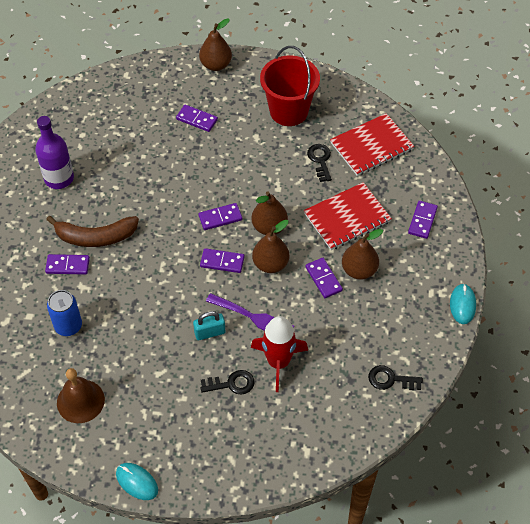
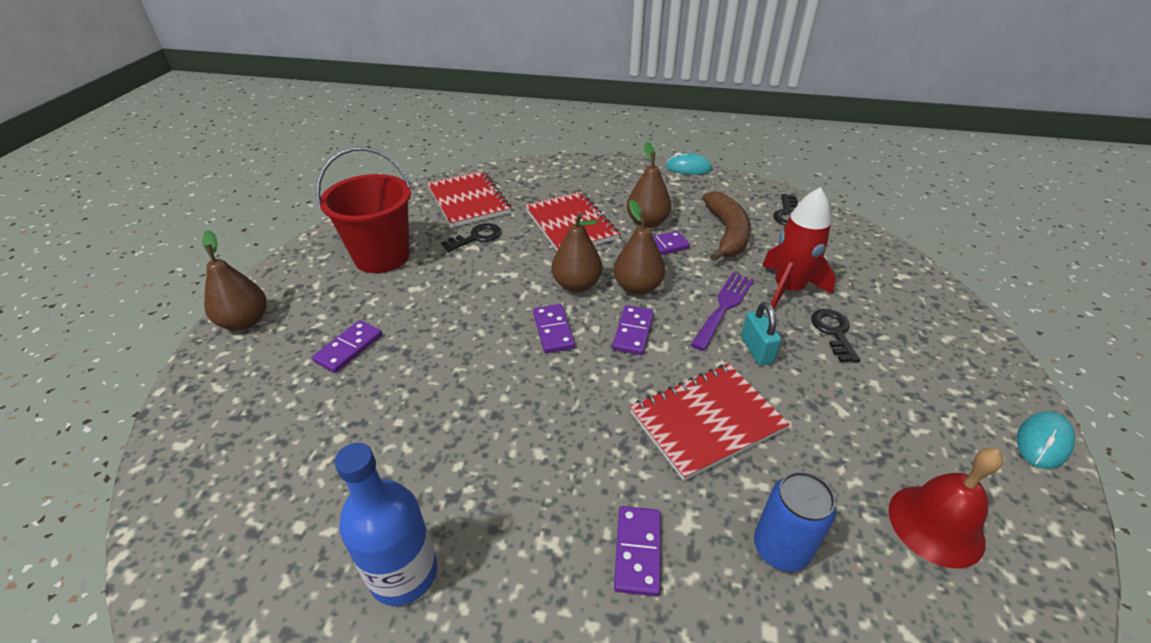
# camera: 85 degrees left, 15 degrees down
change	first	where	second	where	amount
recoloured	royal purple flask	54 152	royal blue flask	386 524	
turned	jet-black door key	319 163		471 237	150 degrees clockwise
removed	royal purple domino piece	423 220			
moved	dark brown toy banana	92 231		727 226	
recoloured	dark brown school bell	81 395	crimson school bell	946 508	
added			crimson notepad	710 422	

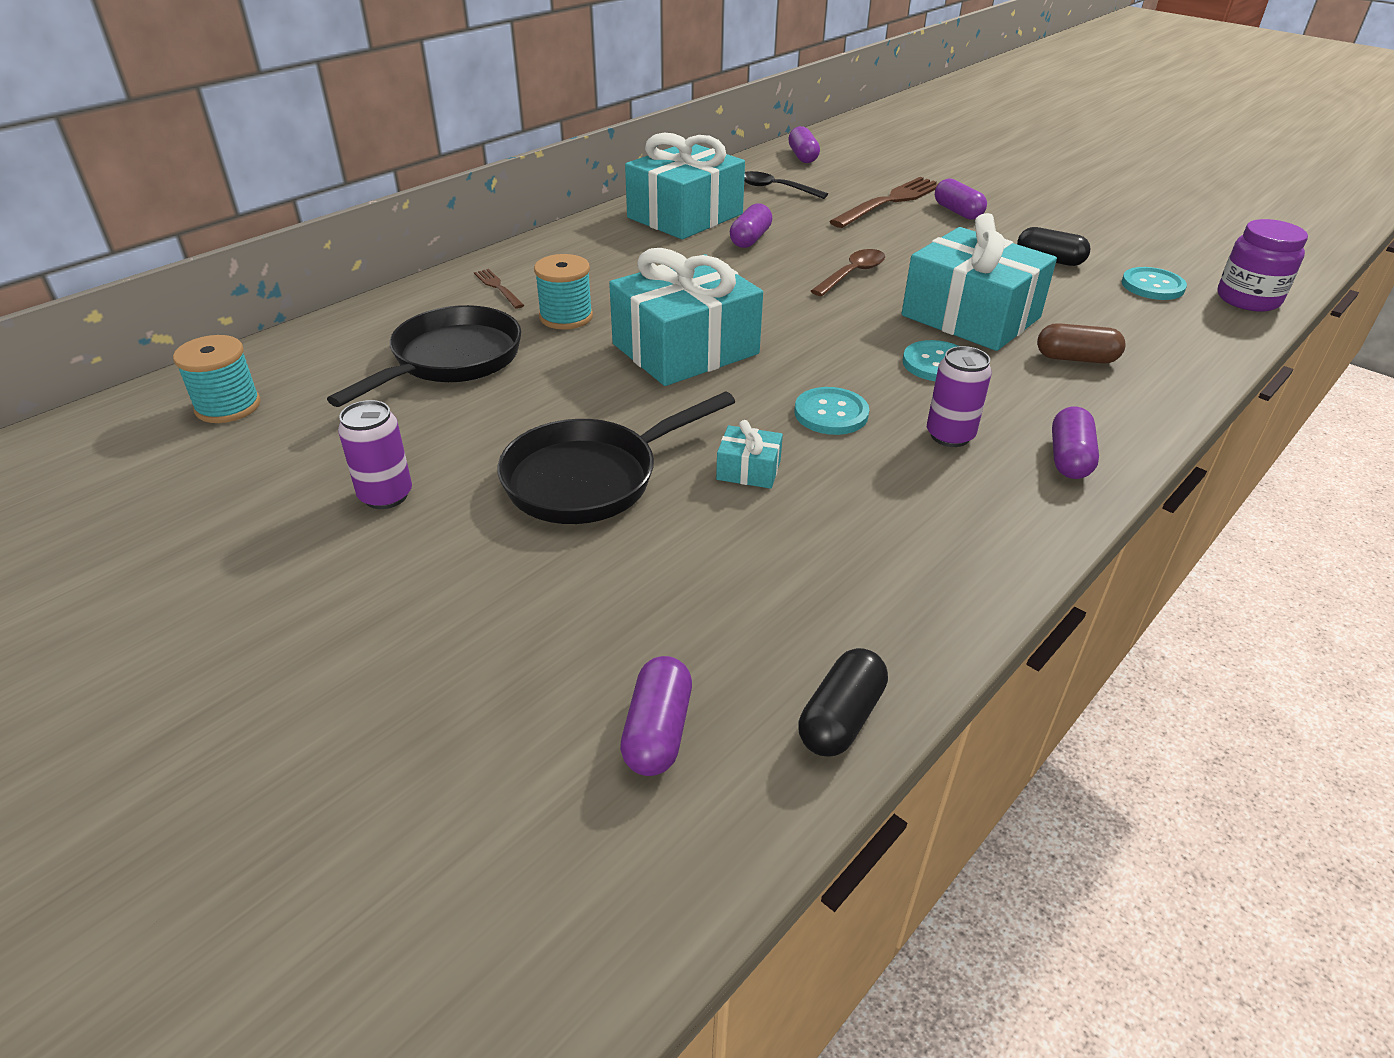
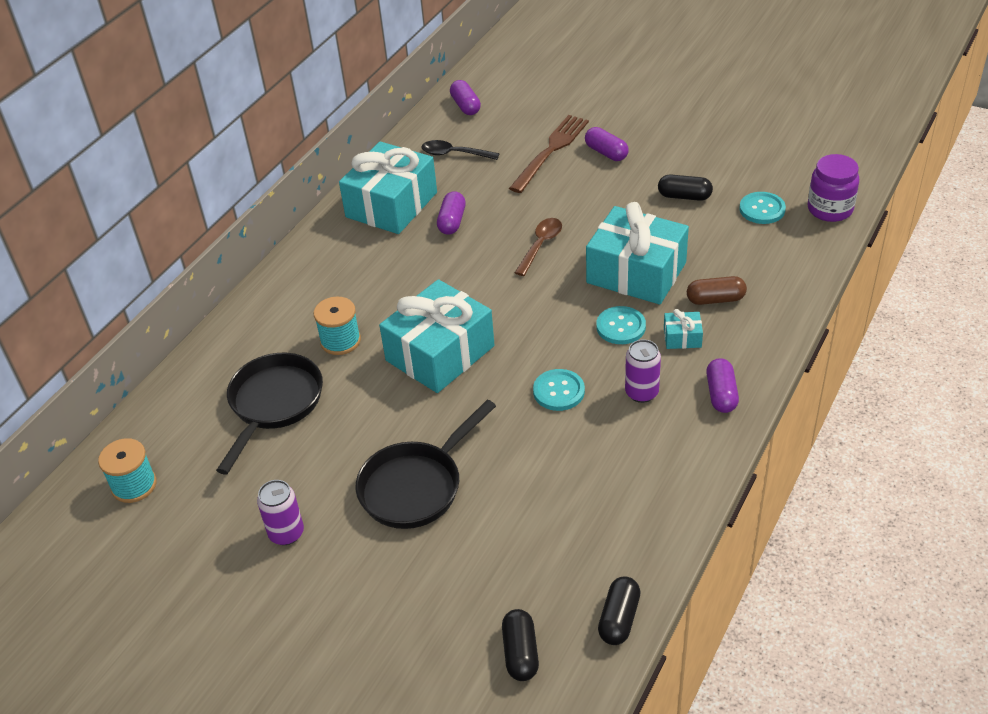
# camera: 10 degrees left, 5 degrees up
change	first	where	second	where	amount
removed	dark brown fork	499 289			
moved	teal gift	749 454		683 329	
recoloured	royal purple pill shape	656 716	jet-black pill shape	520 645	

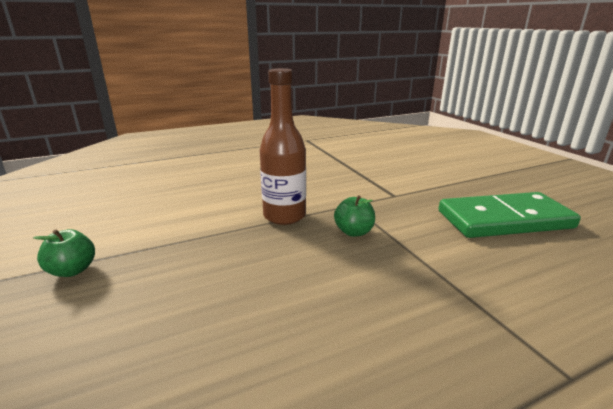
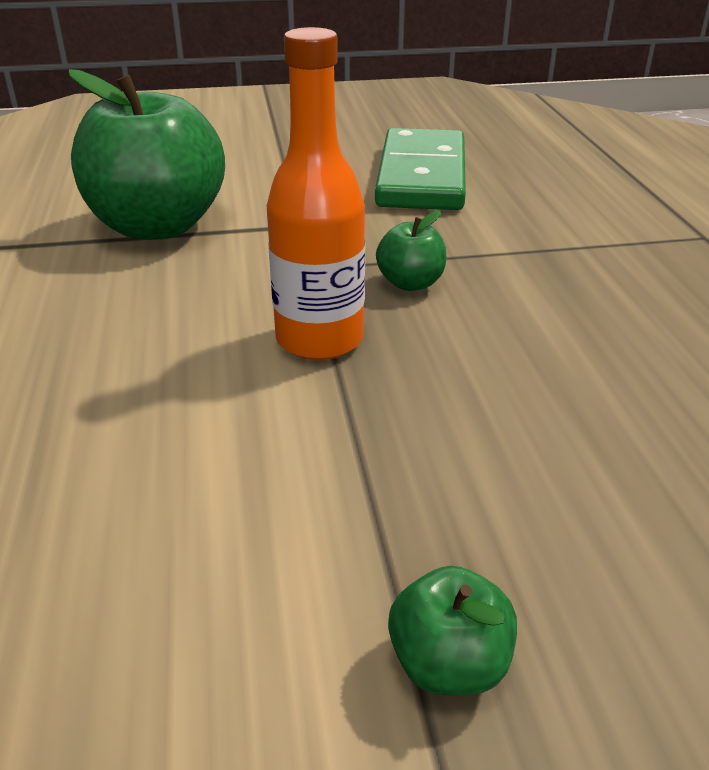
# camera: 75 degrees left, 10 degrees up
change	first	where	second	where	amount
recoloured	dark brown flask	283 146	orange flask	316 193	
added			green toy apple	147 154	

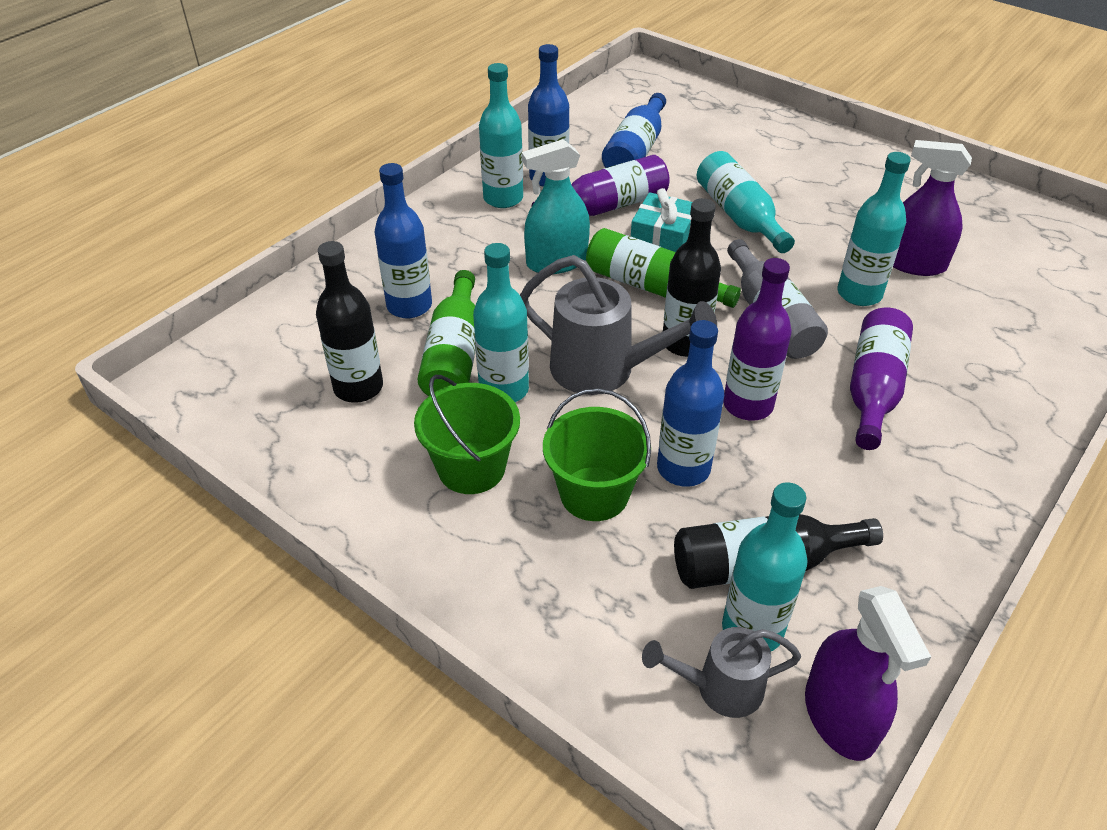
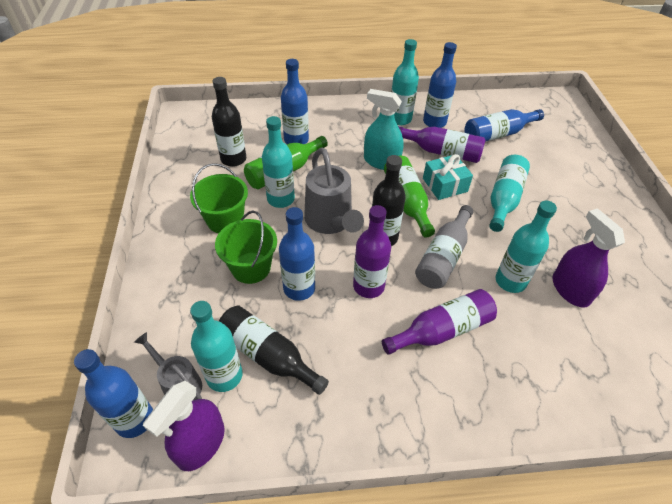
# camera: 45 degrees right, 5 degrees up
change	first	where	second	where	amount
added			royal blue flask	113 393	

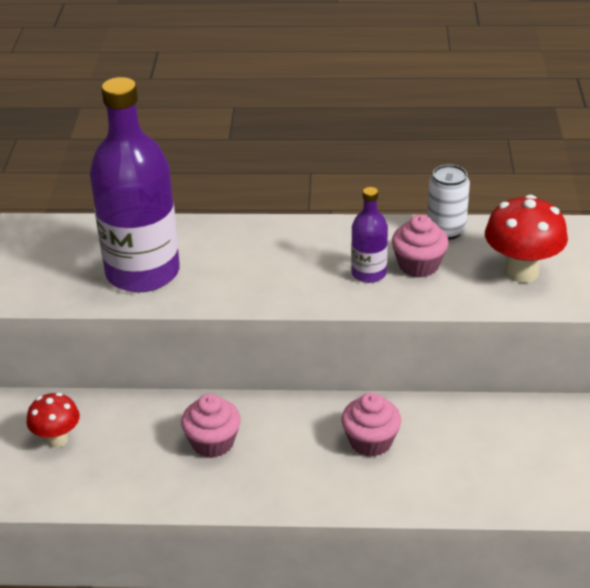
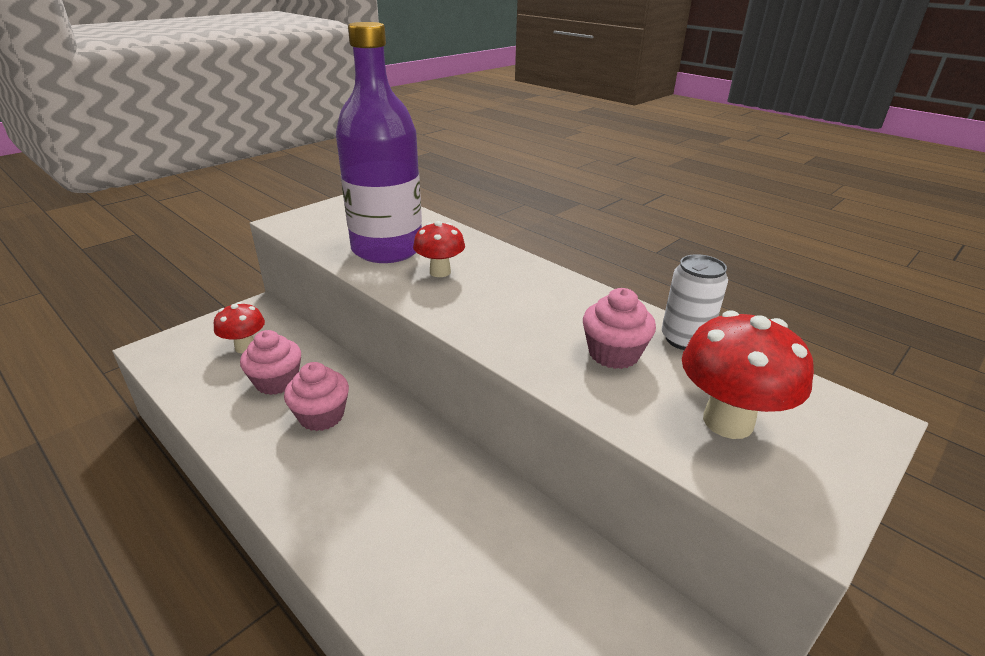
# camera: 40 degrees right, 5 degrees down
change	first	where	second	where	amount
removed	royal purple flask	369 235			
moved	rose-pink fairy cake	371 425		270 362	
added			crimson toadstool	439 249	

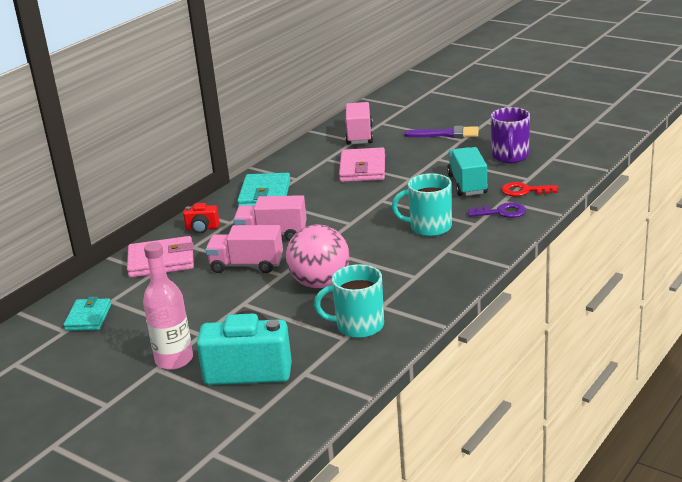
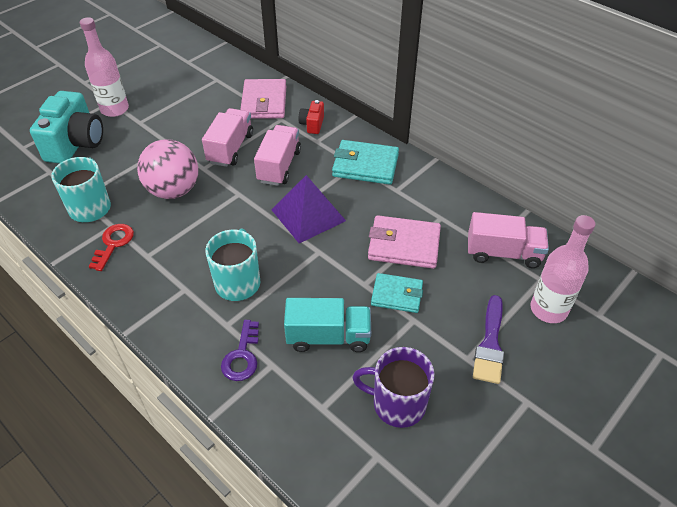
# camera: 95 degrees right, 20 degrees up
change	first	where	second	where	amount
moved	crimson door key	529 189		111 247	
moved	teal wallet	87 314		397 293	
added			royal purple pyramid	308 209	
added			rose-pink flask	562 269	

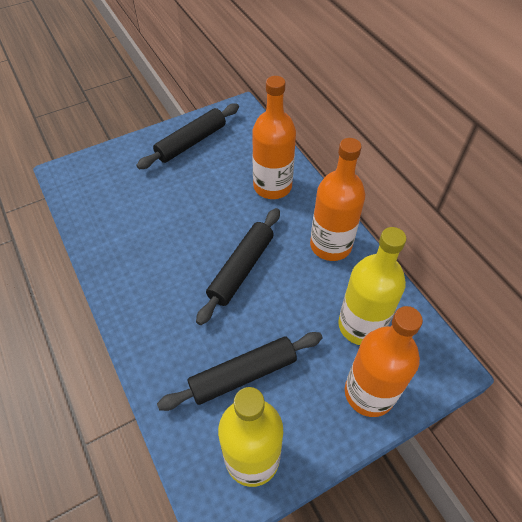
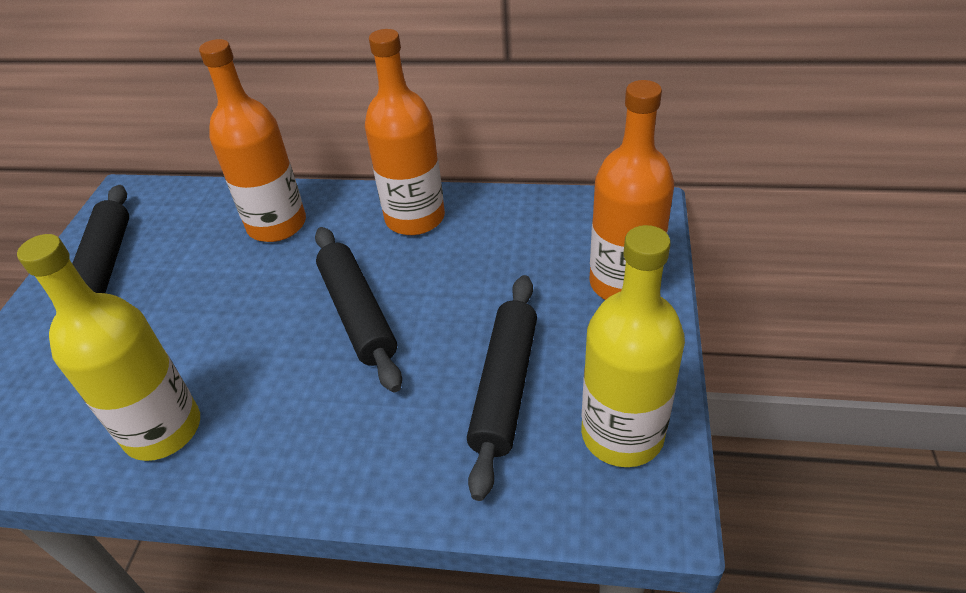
# camera: 50 degrees left, 10 degrees down
change	first	where	second	where	amount
moved	yellow flask	372 286		108 347	

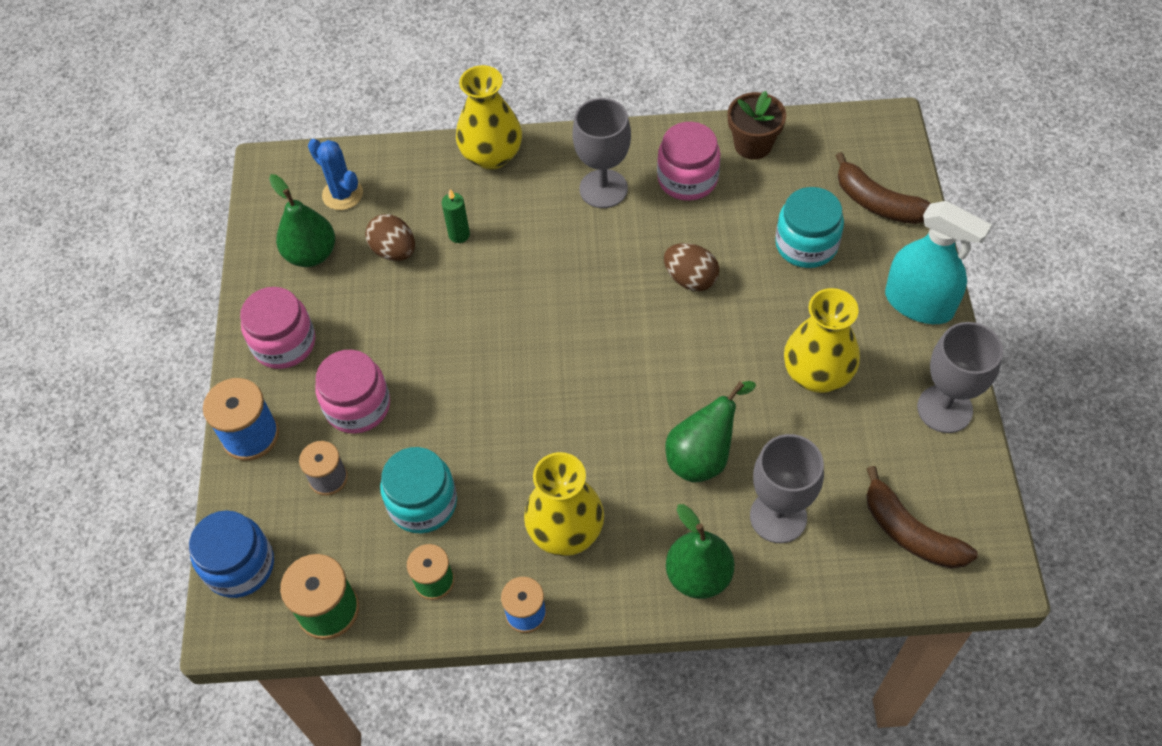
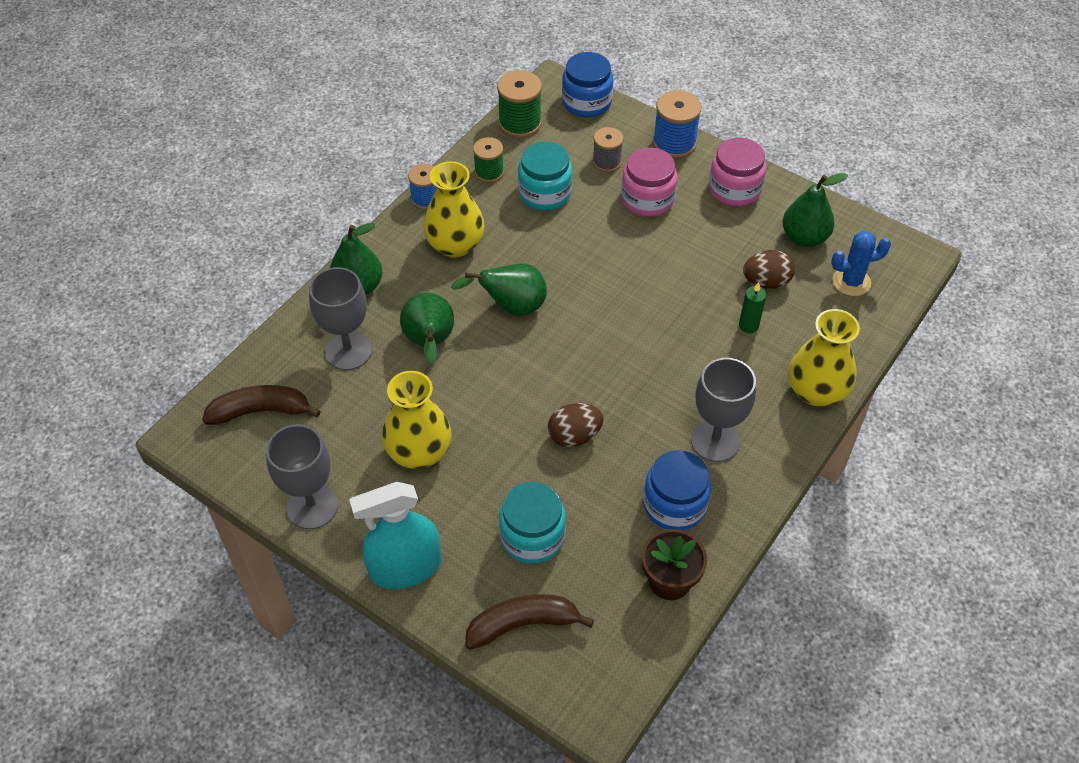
# camera: 125 degrees right, 5 degrees down
change	first	where	second	where	amount
recoloured	rose-pink jam jar	688 161	royal blue jam jar	677 490	
added			green pear	499 290	

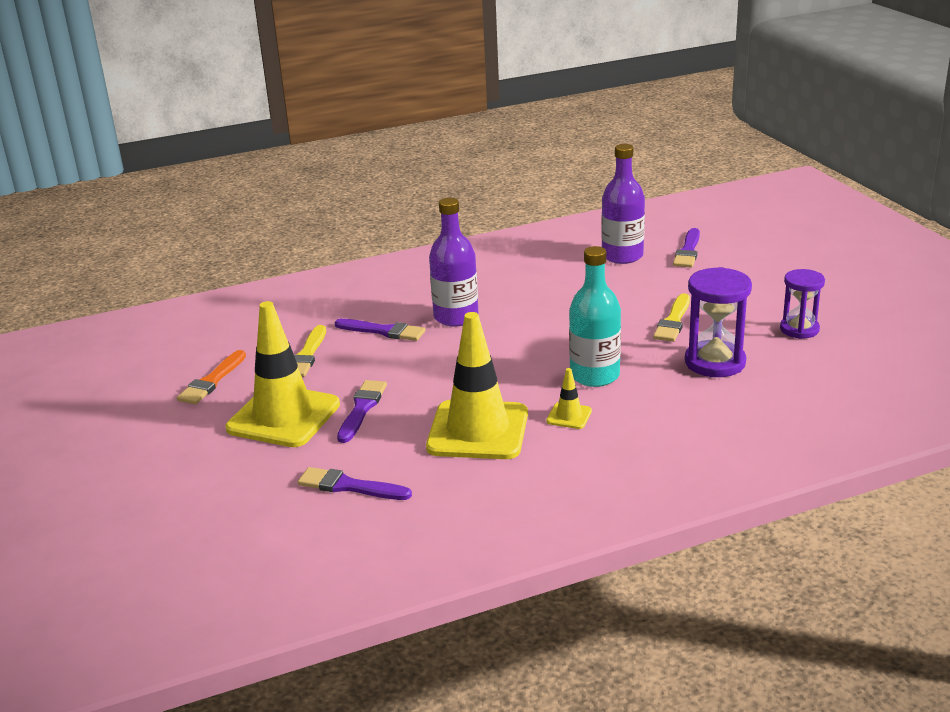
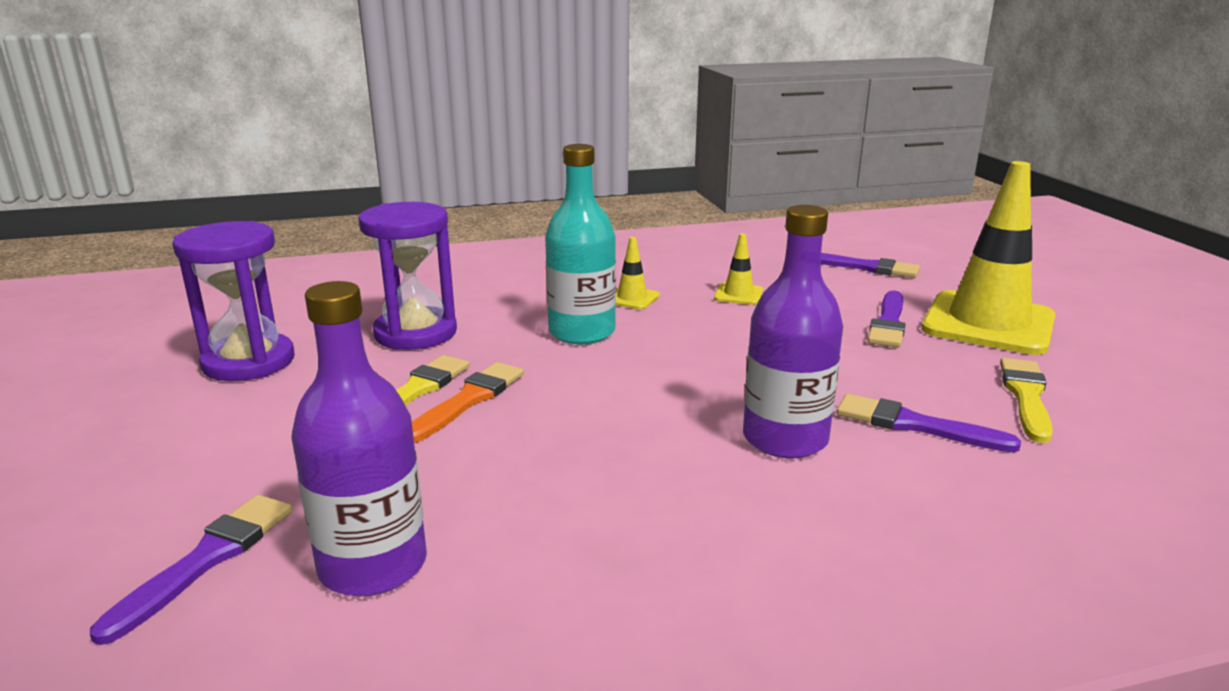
# camera: 175 degrees left, 5 degrees down
change	first	where	second	where	amount
resized	royal purple hourglass	802 304		233 301	x1.51
resized	yellow safety cone	477 385		738 269	x0.42
moved	orange brush	211 377		468 402	

